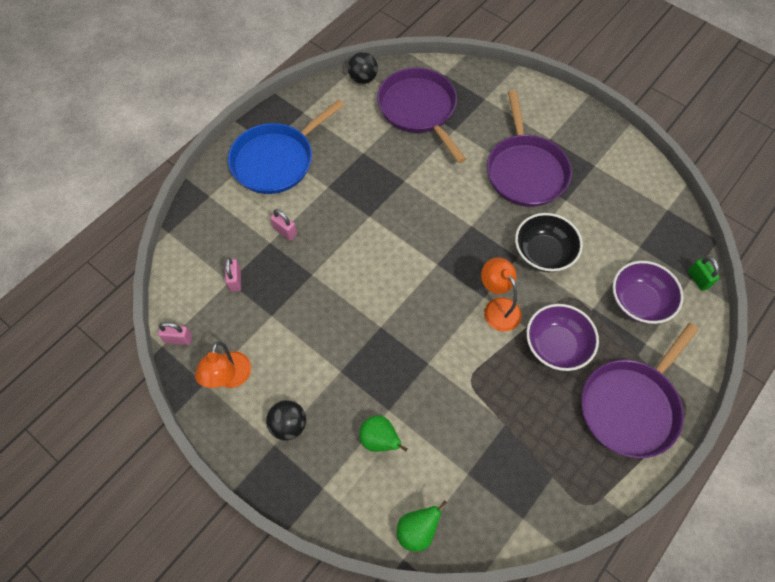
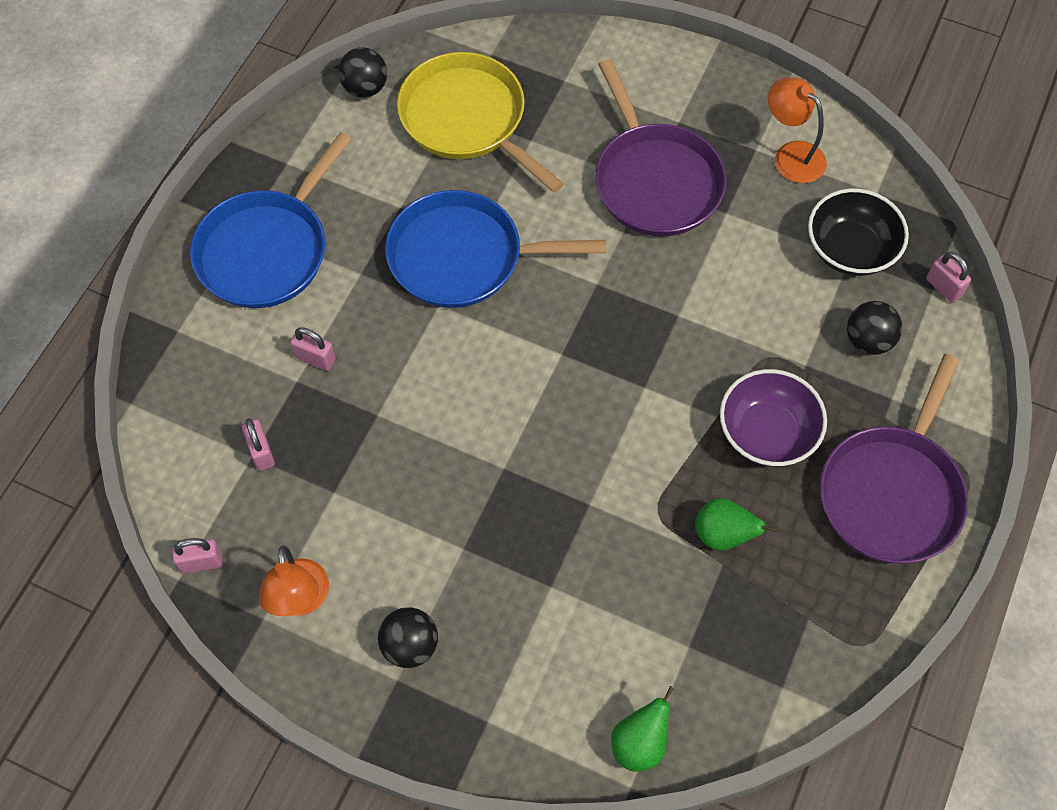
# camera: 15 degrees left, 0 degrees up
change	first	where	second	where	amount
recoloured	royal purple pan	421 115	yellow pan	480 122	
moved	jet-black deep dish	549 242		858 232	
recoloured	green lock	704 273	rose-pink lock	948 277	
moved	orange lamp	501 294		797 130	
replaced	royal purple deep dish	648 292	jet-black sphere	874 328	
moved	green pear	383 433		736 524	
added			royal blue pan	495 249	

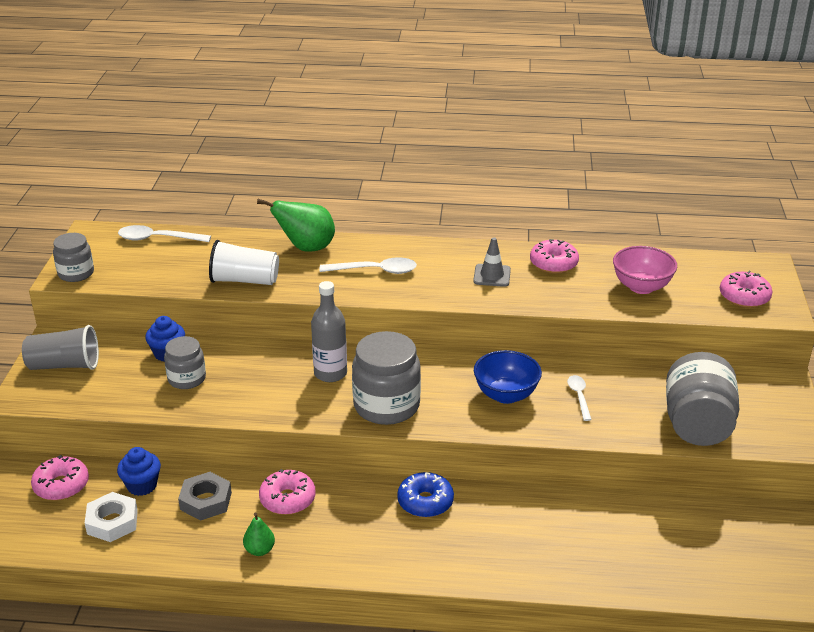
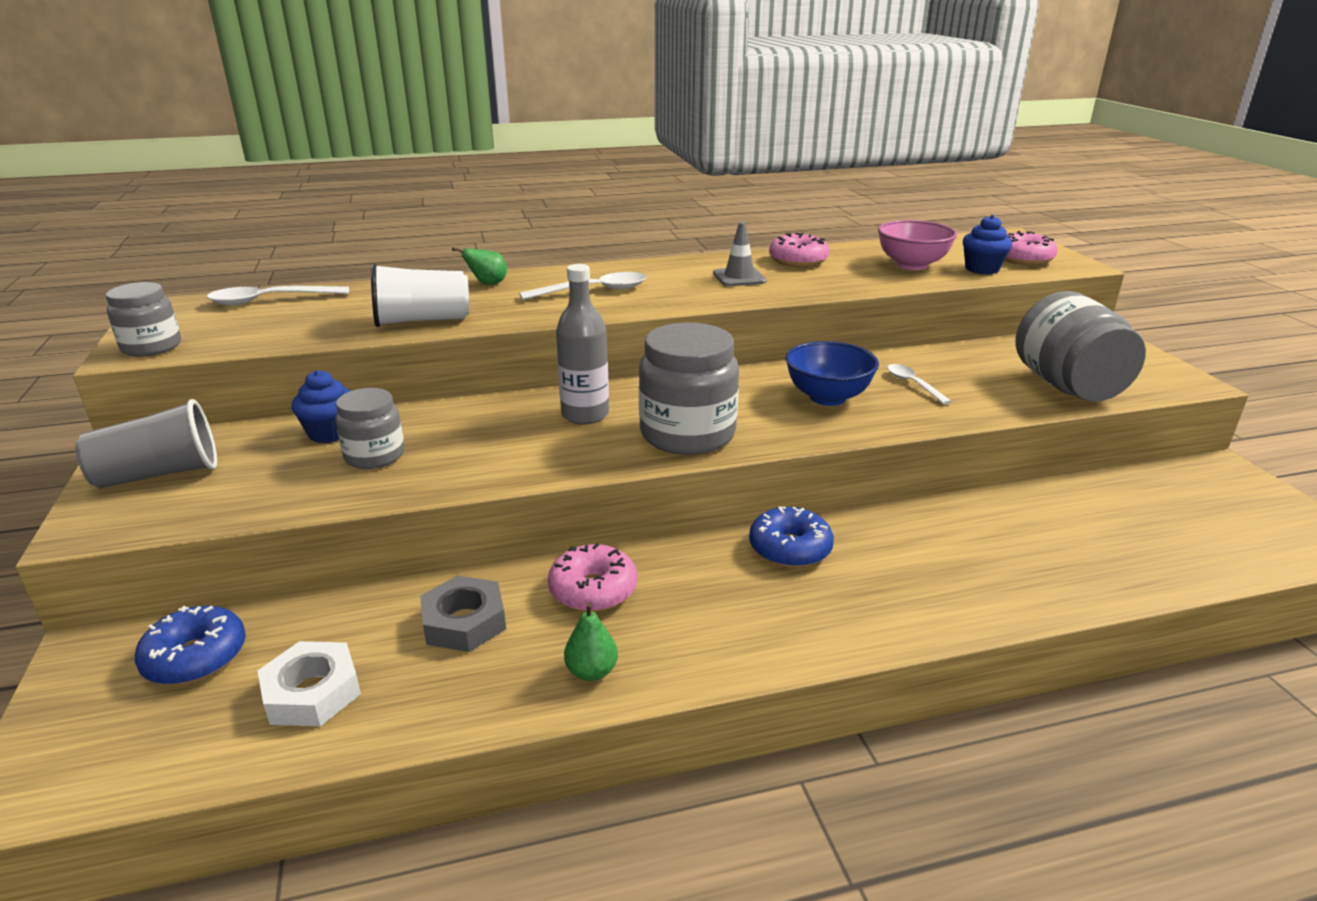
# camera: 20 degrees left, 5 degrees down
change	first	where	second	where	amount
resized	green pear	296 225		479 266	x0.53
moved	royal blue fairy cake	139 471		987 244	
recoloured	rose-pink doughnut	60 478	royal blue doughnut	190 645	

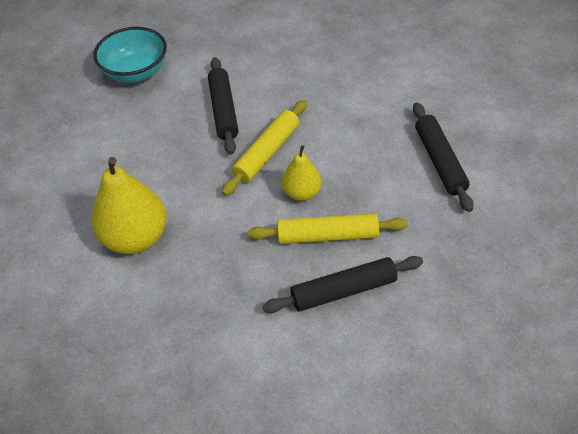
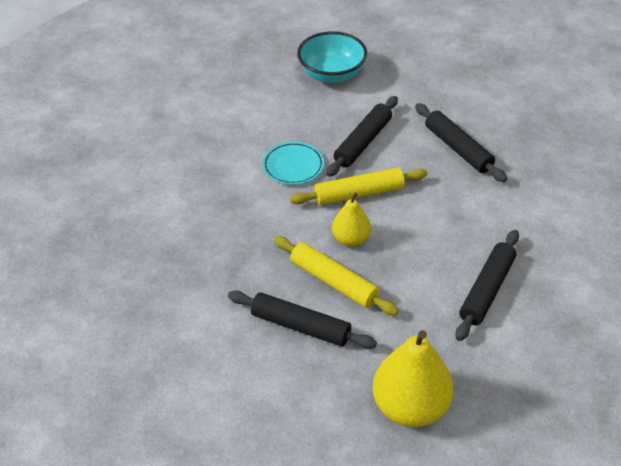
# camera: 40 degrees right, 5 degrees down
change	first	where	second	where	amount
moved	yellow pear	129 205		413 378	
added			jet-black rolling pin	461 142	
added			teal dinner plate	293 163	

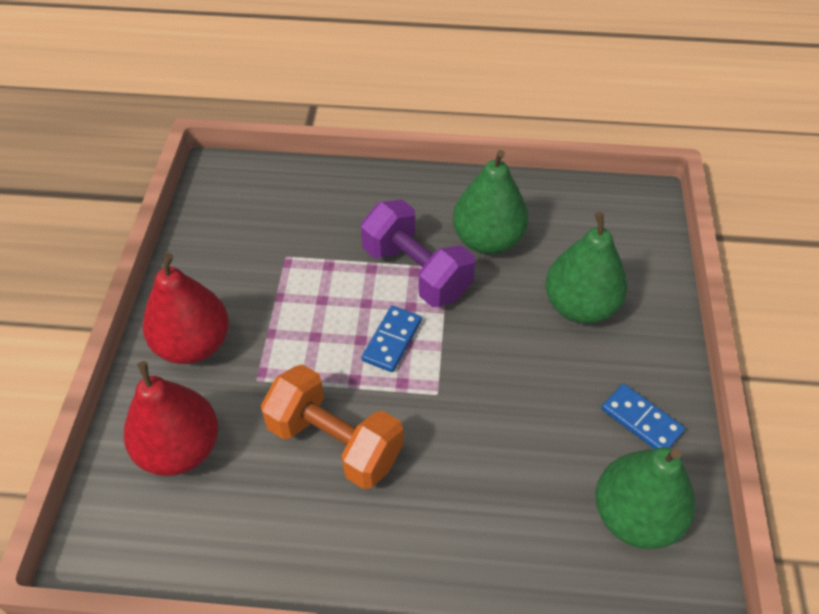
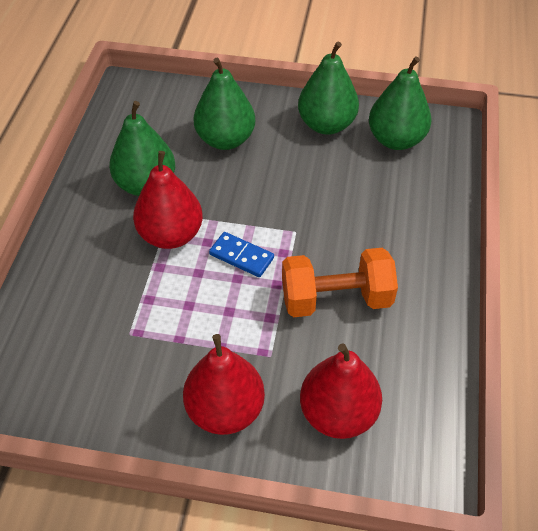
# camera: 85 degrees left, 0 degrees up
change	first	where	second	where	amount
replaced	royal purple hand weight	418 253	crimson pear	168 200	
turned	orange hand weight	332 426		340 282	45 degrees clockwise
replaced	royal blue domino piece	643 416	green pear	328 88	

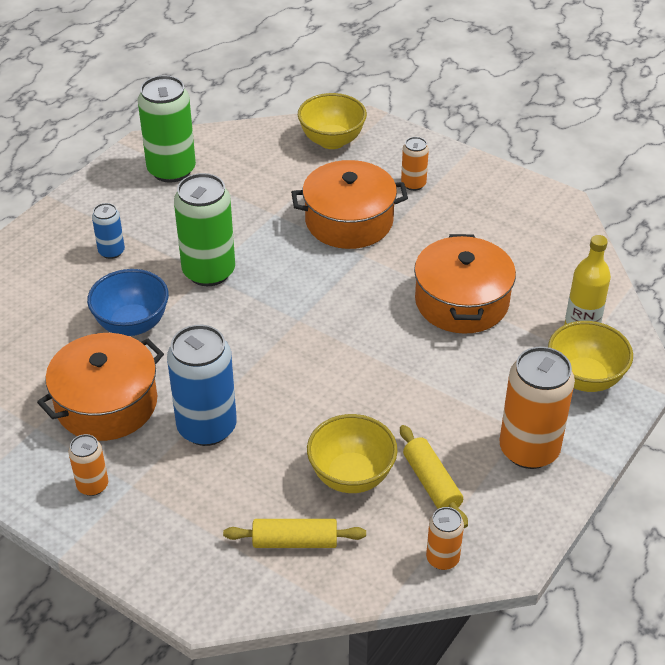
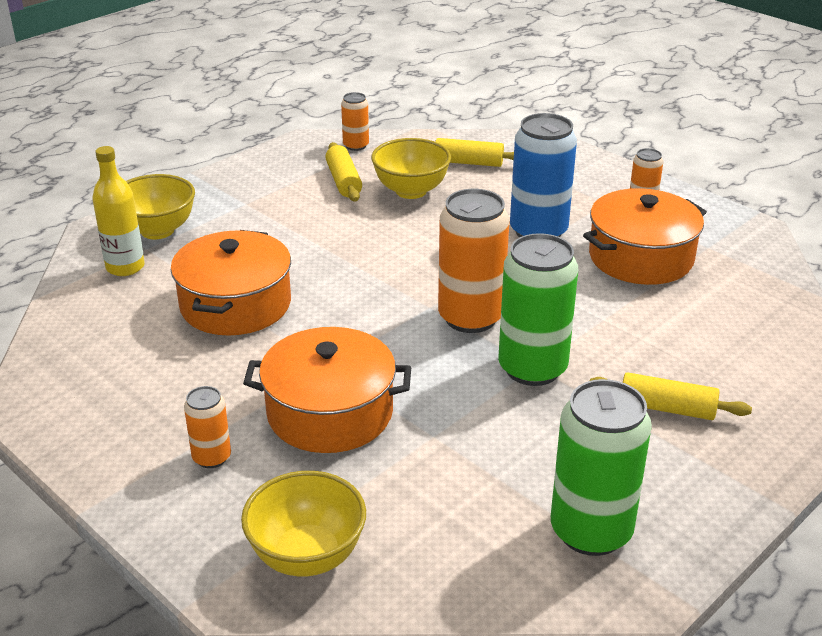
# camera: 170 degrees left, 10 degrees down
change	first	where	second	where	amount
replaced	royal blue soda can	108 231	yellow rolling pin	671 396	
removed	royal blue deep dish	128 302			
moved	orange soda can	537 408		474 261	

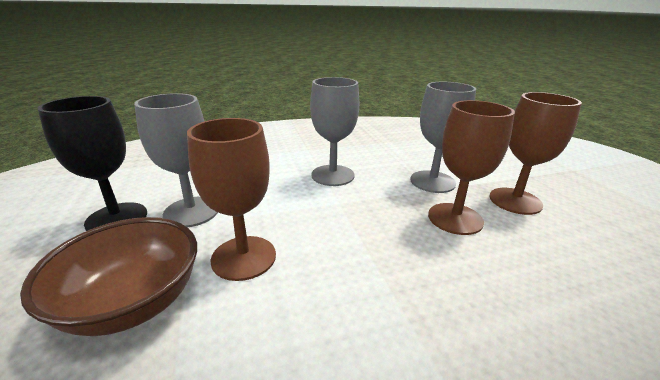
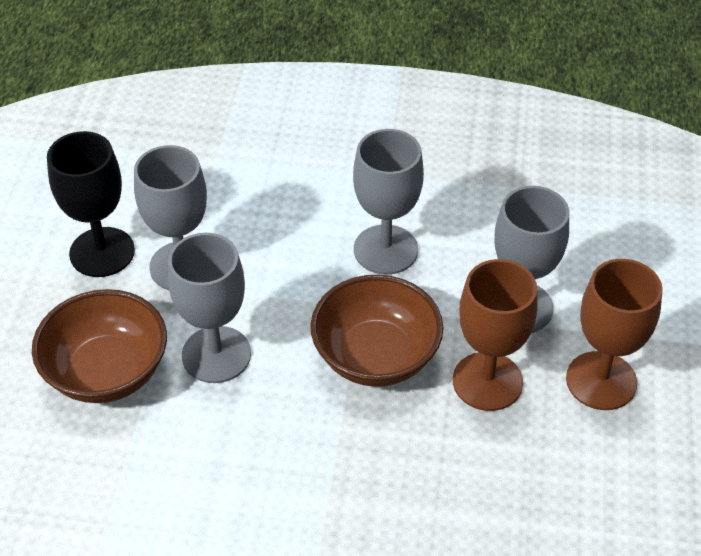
# camera: 25 degrees right, 20 degrees up
change	first	where	second	where	amount
recoloured	dark brown wine glass	231 199	gray wine glass	209 308	
added			dark brown deep dish	376 331	

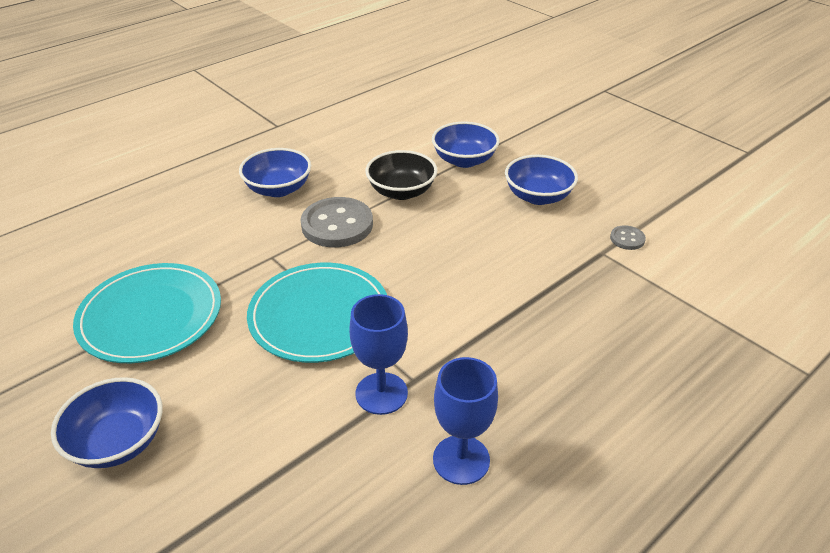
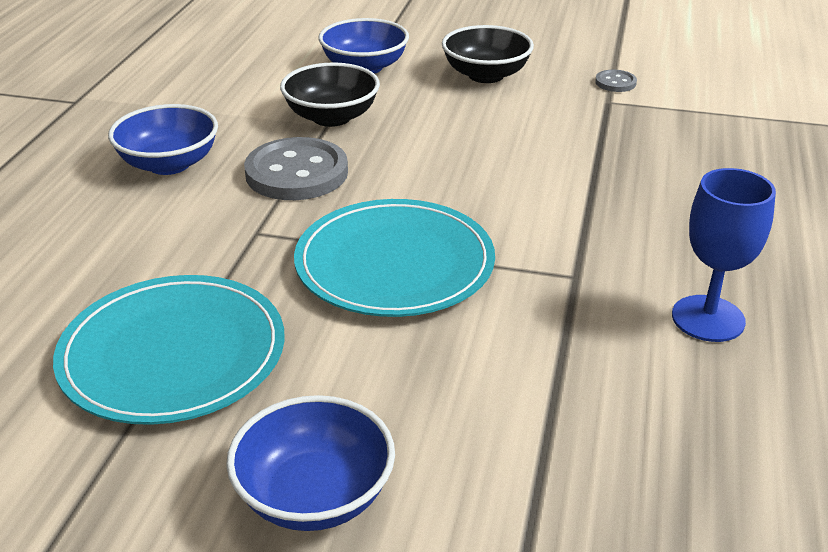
# camera: 35 degrees left, 5 degrees down
change	first	where	second	where	amount
recoloured	royal blue deep dish	541 180	jet-black deep dish	488 54	
removed	royal blue wine glass	379 354			

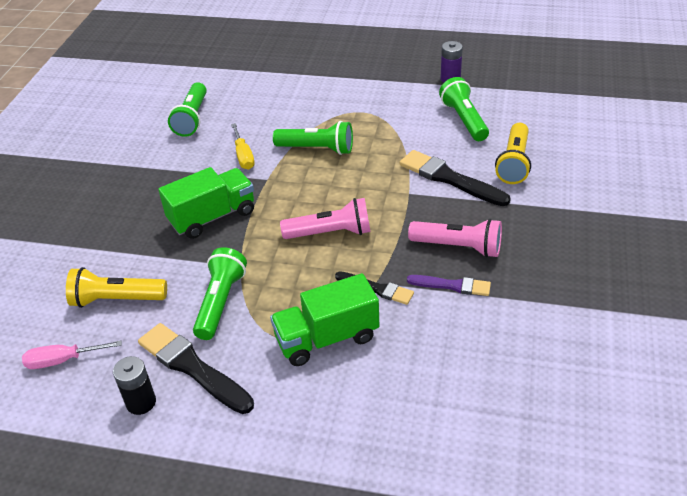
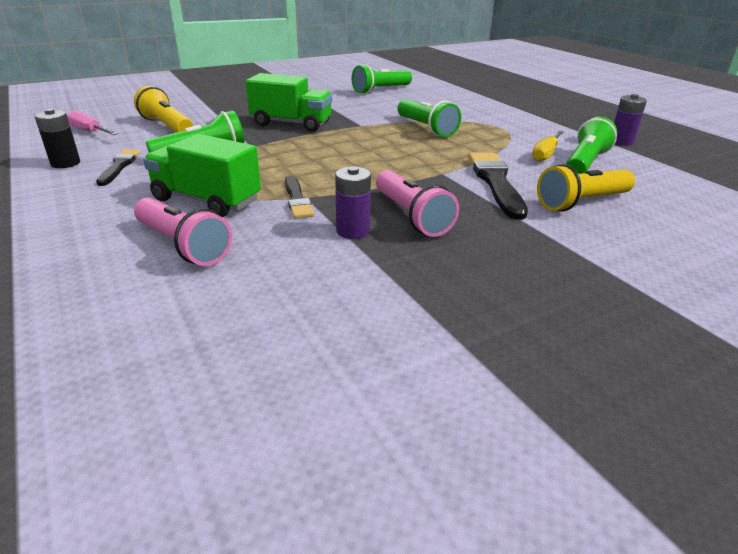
# camera: 45 degrees right, 10 degrees down
change	first	where	second	where	amount
moved	yellow hand screwdriver	243 146		548 146	
moved	rose-pink pocket torch	325 218		183 232	
replaced	royal purple brush	449 285	royal purple battery	353 202	
resized	jet-black brush	196 368		118 167	x0.60

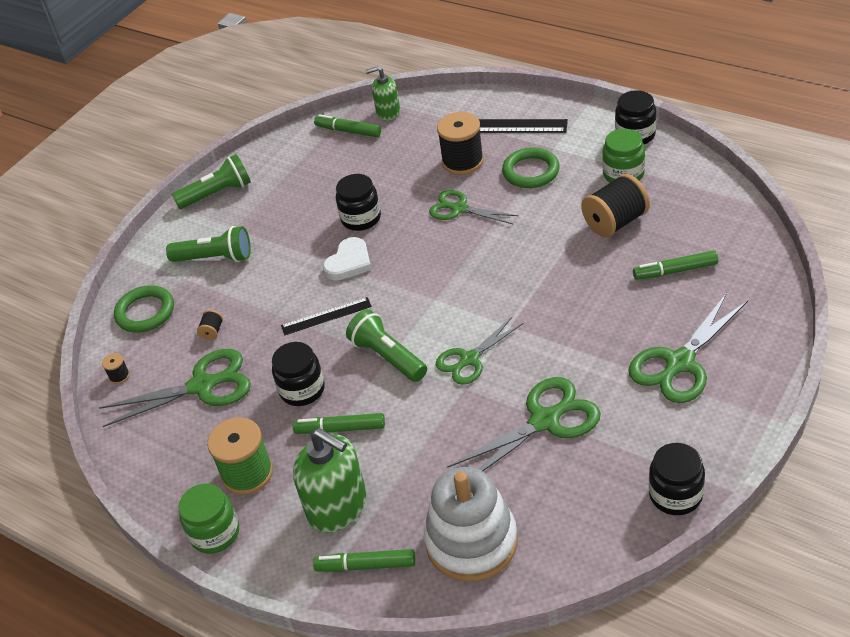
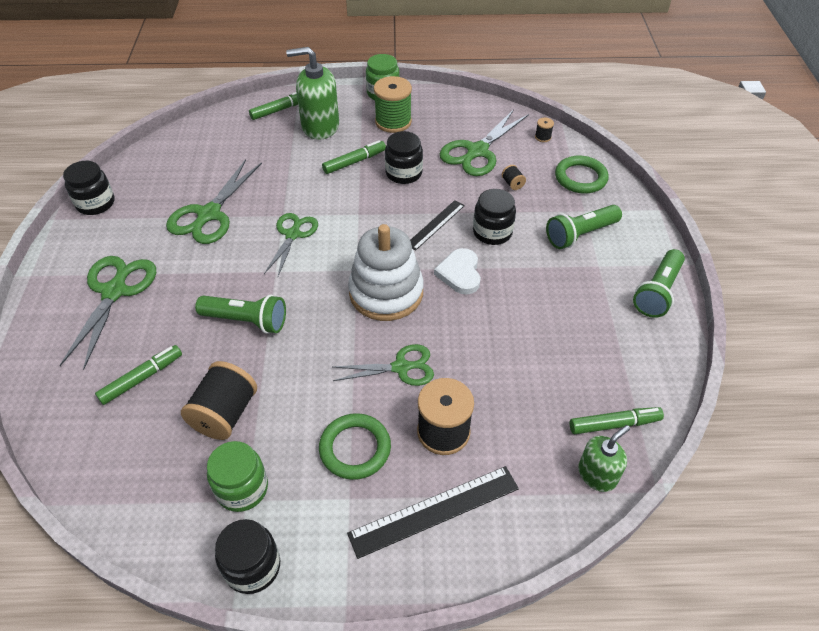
# camera: 140 degrees right, 5 degrees up
change	first	where	second	where	amount
moved	jet-black jam jar	358 202		494 217	
moved	green pocket torch	386 345		240 314	
moved	pure white stacking rings	471 524		386 272	

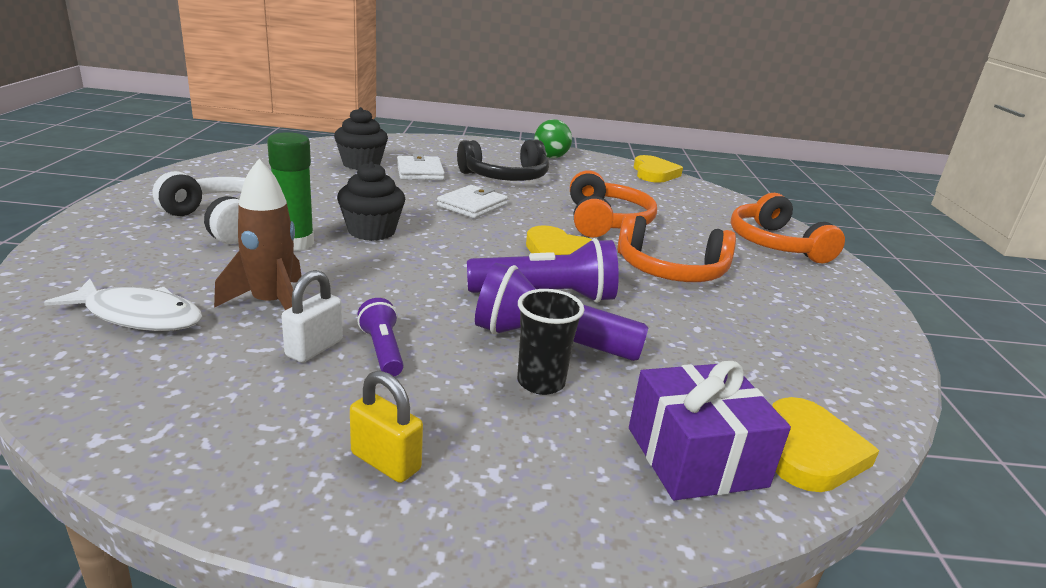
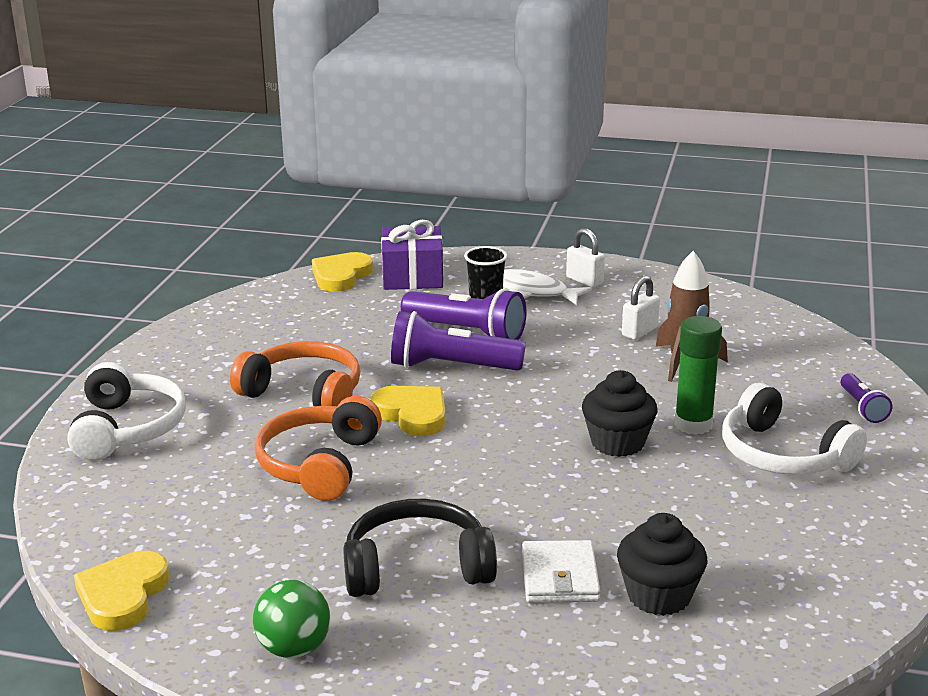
# camera: 165 degrees left, 0 degrees up
change	first	where	second	where	amount
removed	pure white wallet	472 202			
recoloured	orange over-ear headphones	788 228	pure white over-ear headphones	126 411	
moved	pure white fish figure	123 305		547 287	
moved	royal purple pocket torch	380 337		866 398	
recoloured	yellow lock	386 427	pure white lock	585 257	

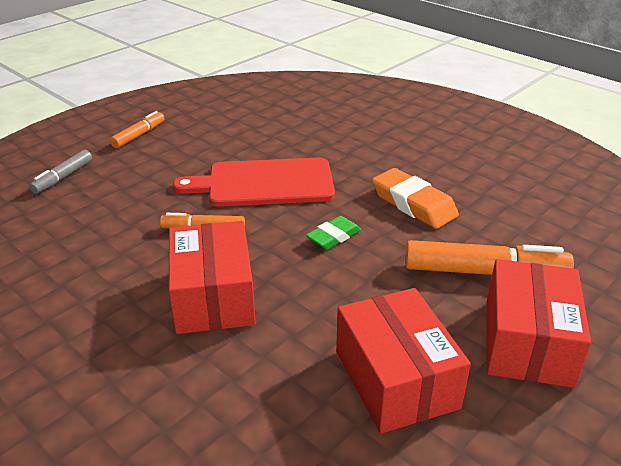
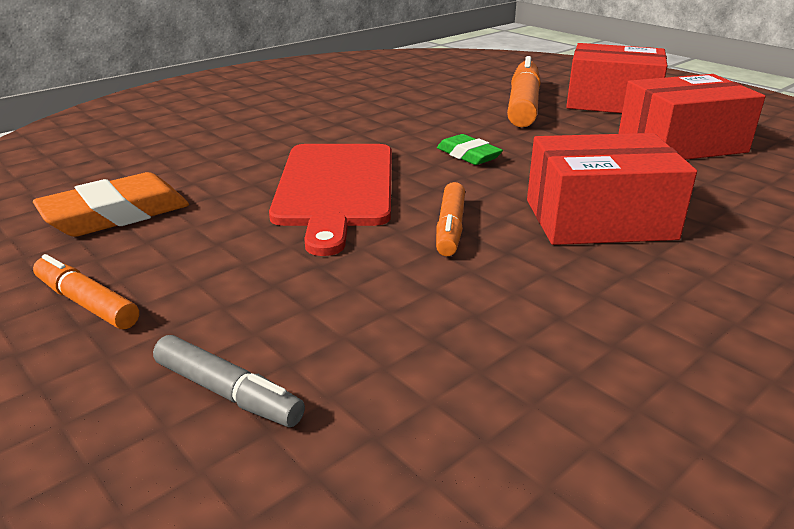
# camera: 85 degrees left, 5 degrees down
change	first	where	second	where	amount
moved	orange gum eraser	415 198		111 204	

